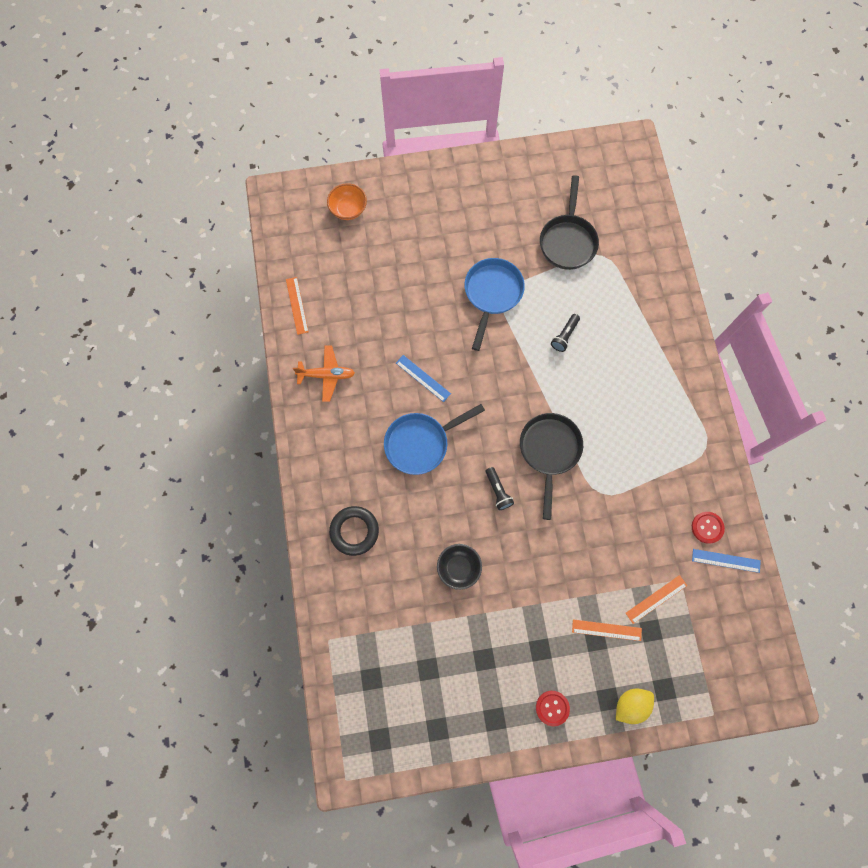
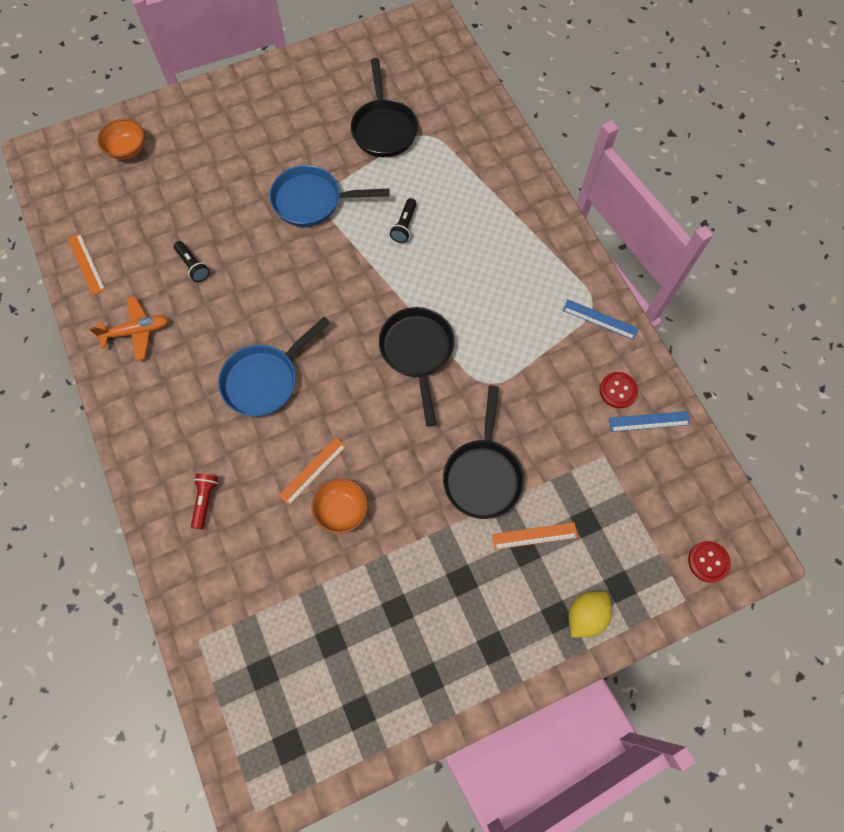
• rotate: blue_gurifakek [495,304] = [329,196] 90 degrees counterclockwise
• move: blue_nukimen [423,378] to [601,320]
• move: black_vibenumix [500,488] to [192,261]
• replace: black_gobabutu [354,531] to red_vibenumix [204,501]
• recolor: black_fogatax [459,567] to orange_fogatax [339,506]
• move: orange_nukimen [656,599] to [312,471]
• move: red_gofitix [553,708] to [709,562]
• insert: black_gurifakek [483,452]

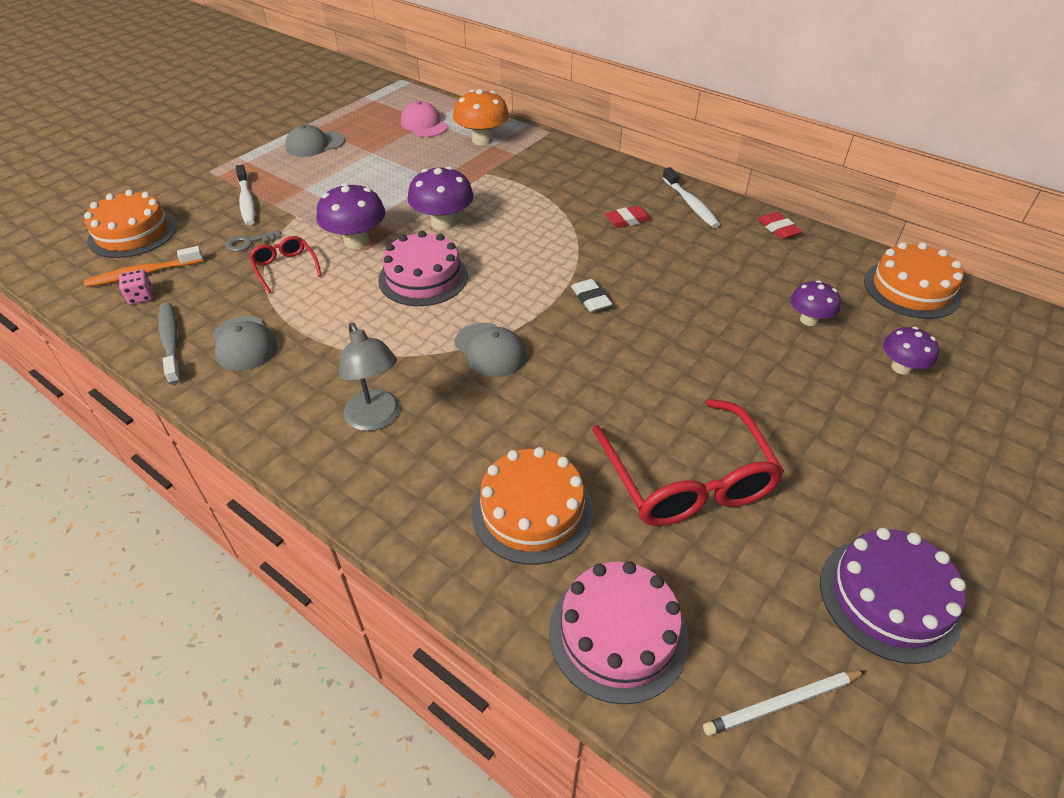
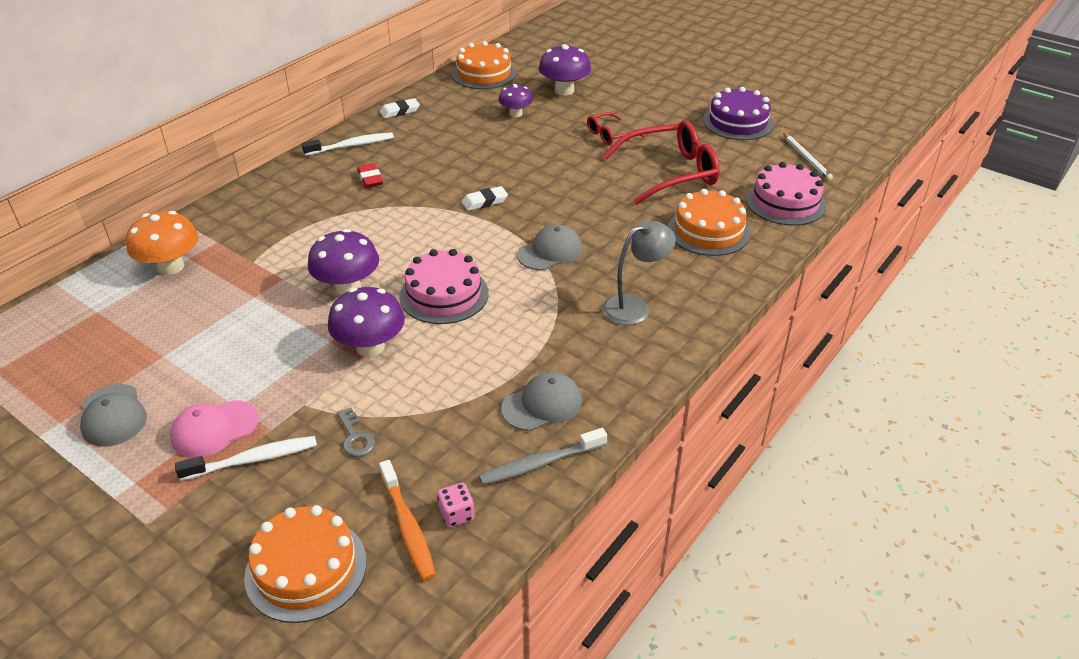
• move: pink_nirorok [424,119] to [214,429]
• recolor: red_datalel [779,225] to white_datalel [400,108]
• move: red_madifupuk [285,264] to [616,128]
• resize: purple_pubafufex [911,351] = [565,69] x1.58

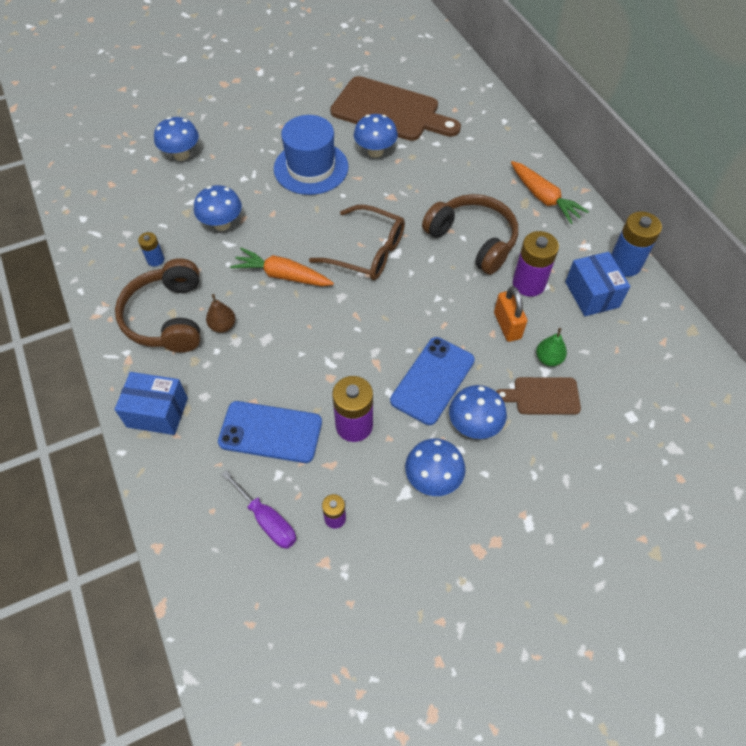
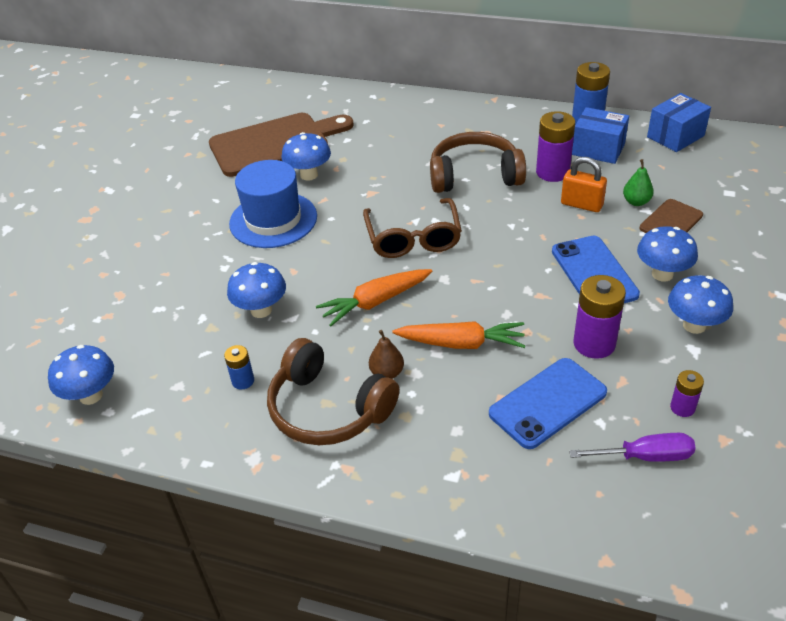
• move: blue_pubafufex [176,139] to [81,375]
• move: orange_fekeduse [550,192] to [458,335]
• rotate: brown_madifupuk [357,242] = [412,228] 105 degrees clockwise
• move: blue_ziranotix [151,403] to [679,122]

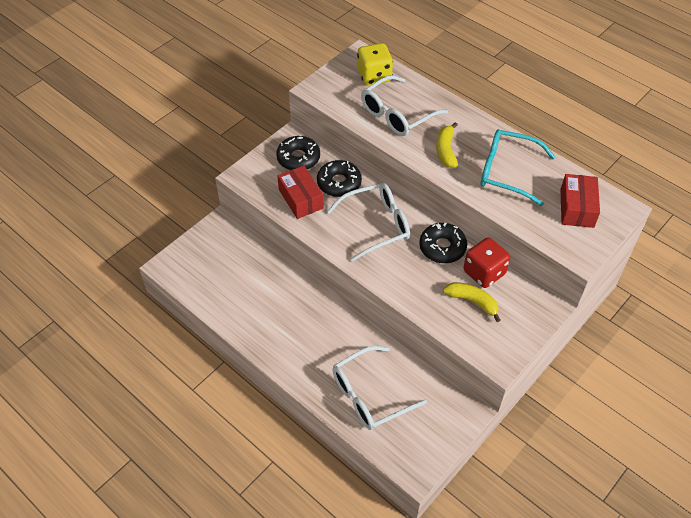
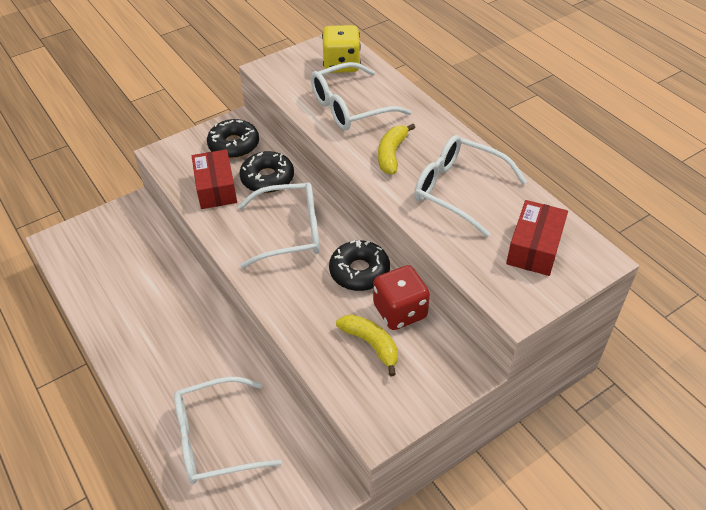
• recolor: turquoise_madifupuk [518,167] to white_madifupuk [470,186]

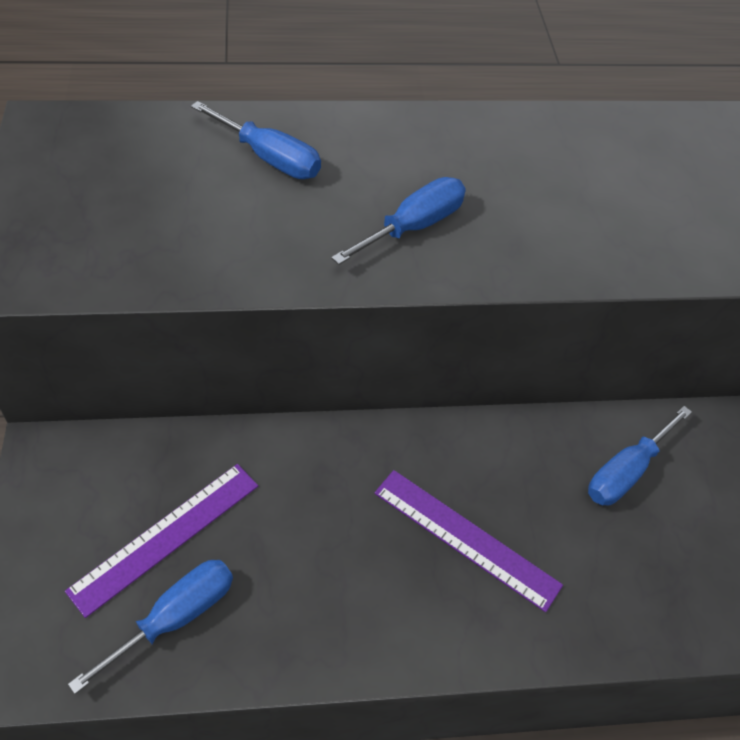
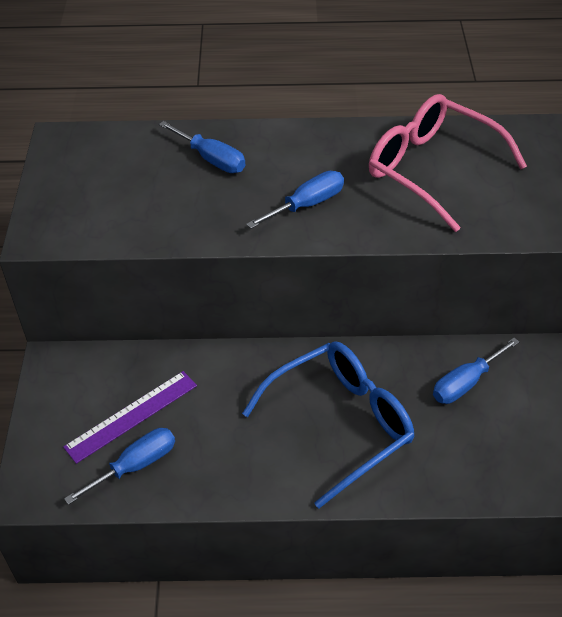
• replace: purple_nukimen [468,541] to blue_madifupuk [328,424]
• insert: pink_madifupuk [448,163]

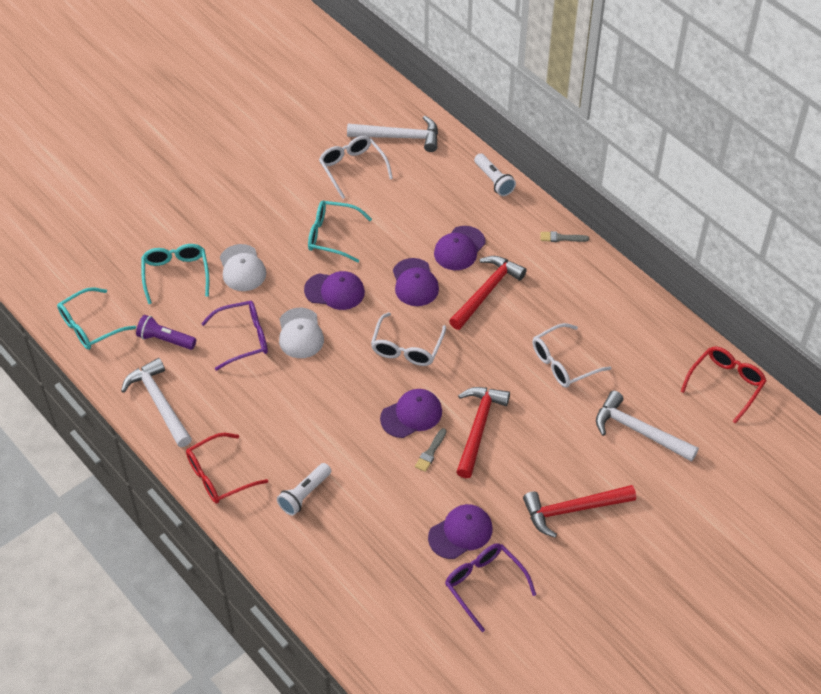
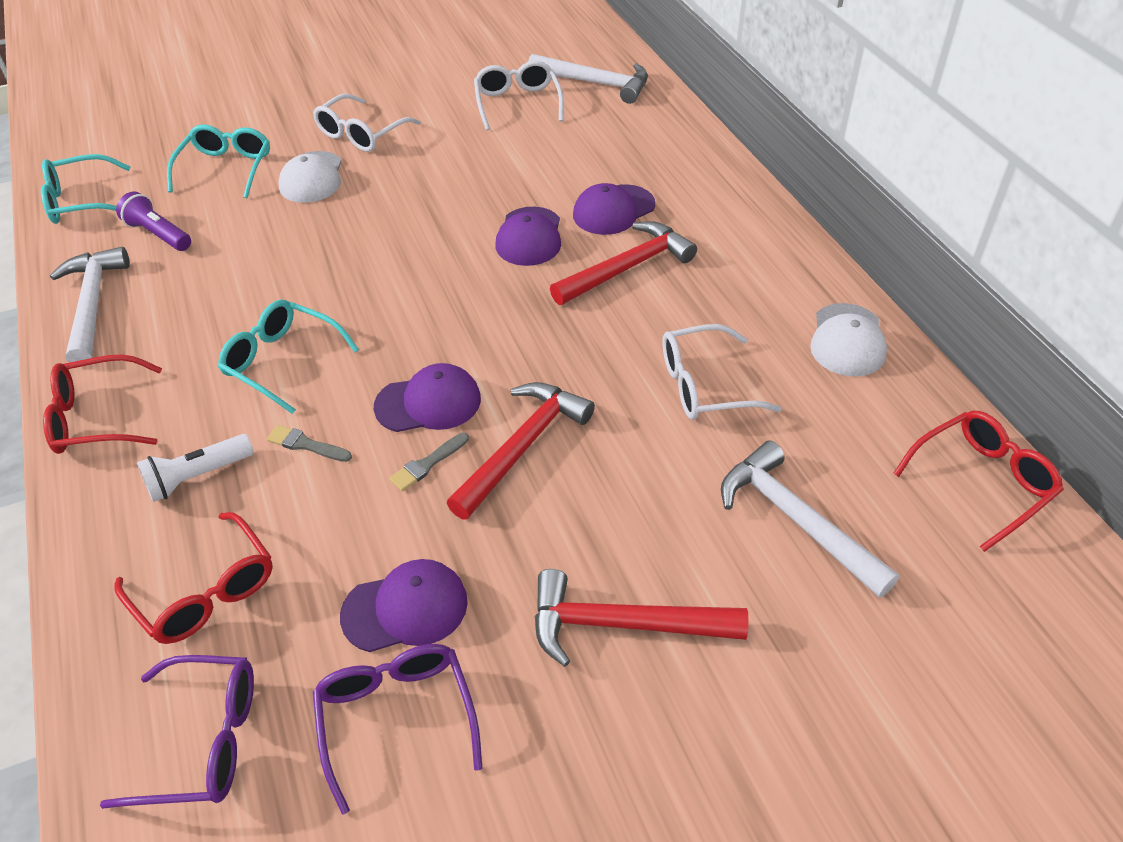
• delete: white_vibenumix [495,174]
• move: turquoise_madifupuk [340,232] to [288,357]
• move: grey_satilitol [564,236] to [309,443]
• delete: purple_nirorok [334,290]
• move: purple_madifupuk [234,336] to [177,732]
• move: white_nirorok [301,333] to [848,339]
• move: white_madifupuk [408,339] to [367,123]
• insert: red_madifupuk [194,578]

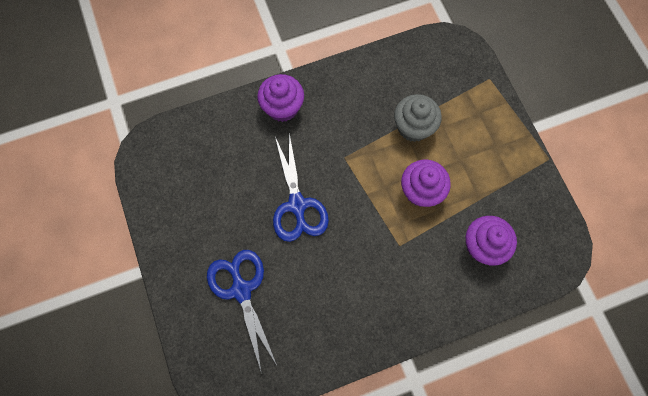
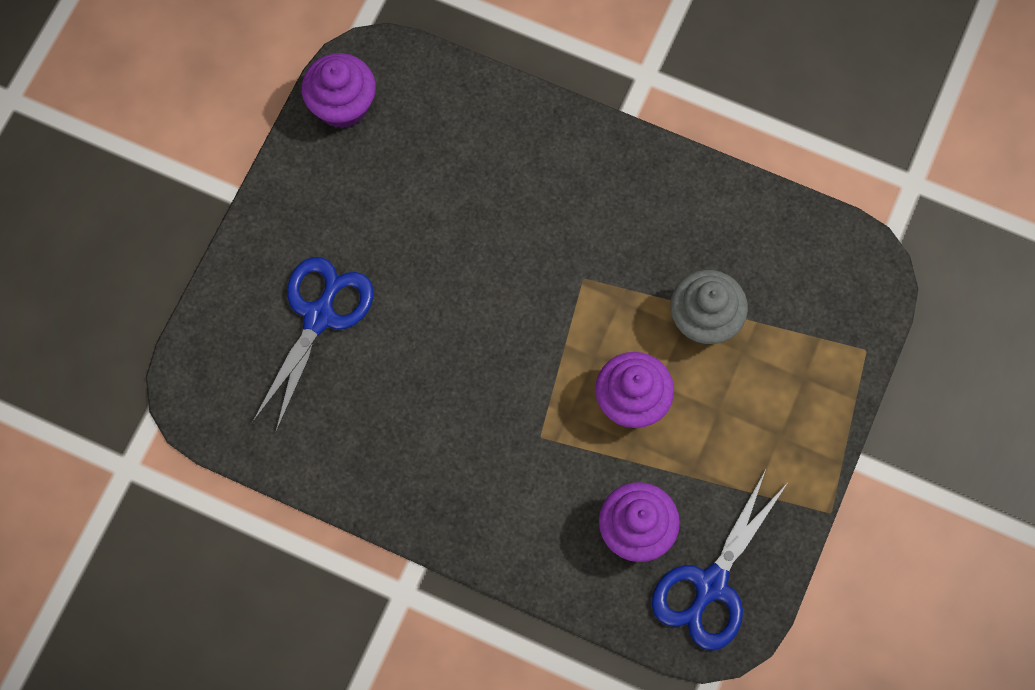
• move: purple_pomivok [280,98] to [339,91]
• move: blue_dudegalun [301,187] to [719,560]

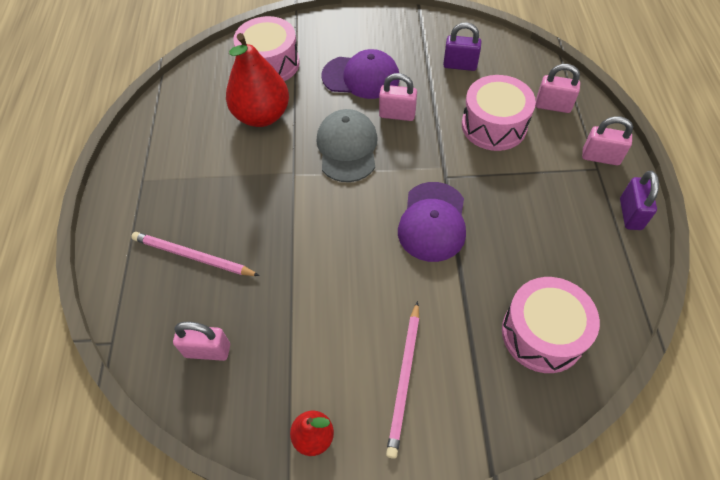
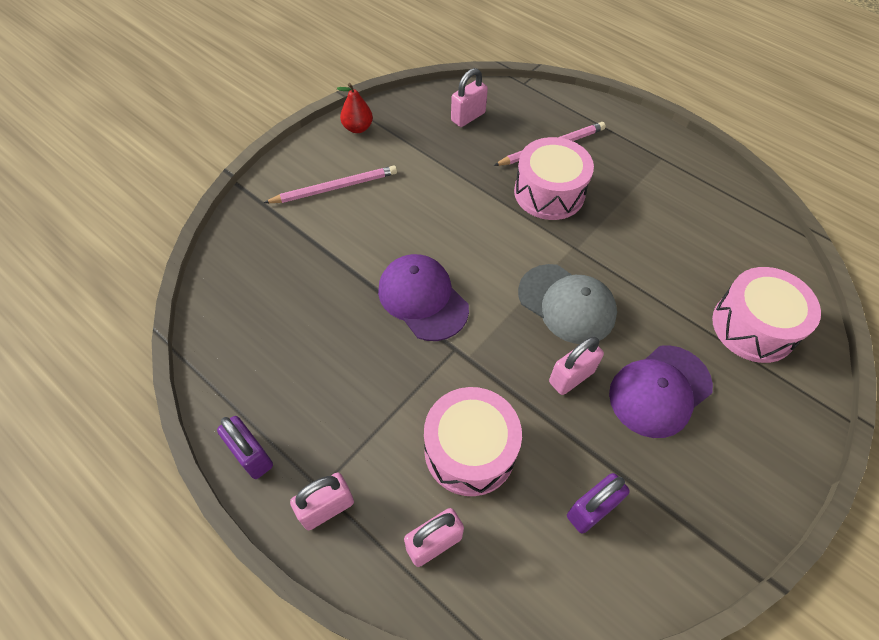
• delete: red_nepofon [257,80]
• move: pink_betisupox [551,325] to [554,178]
• rotate: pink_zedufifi [402,380] = [330,184] 105 degrees clockwise

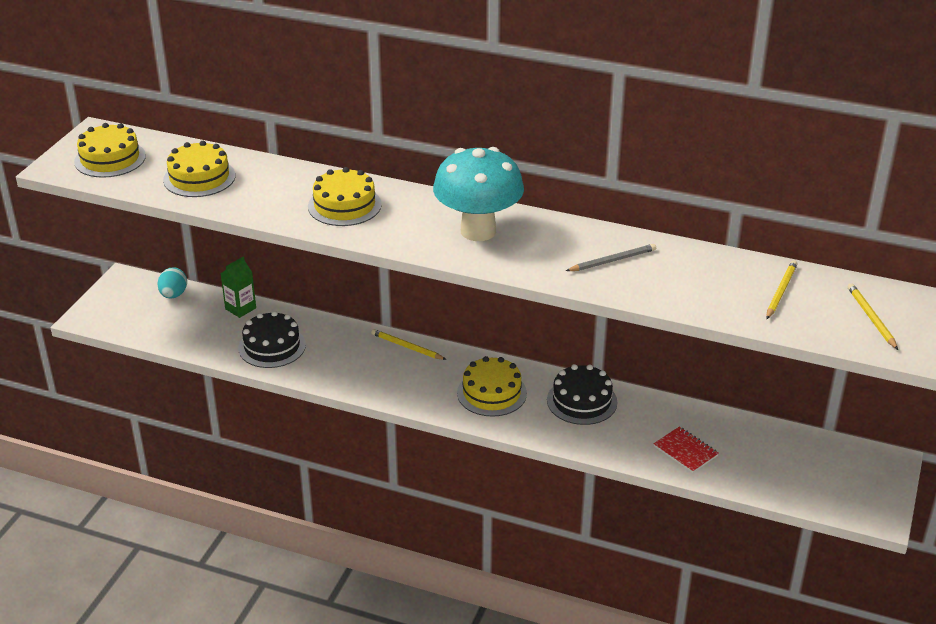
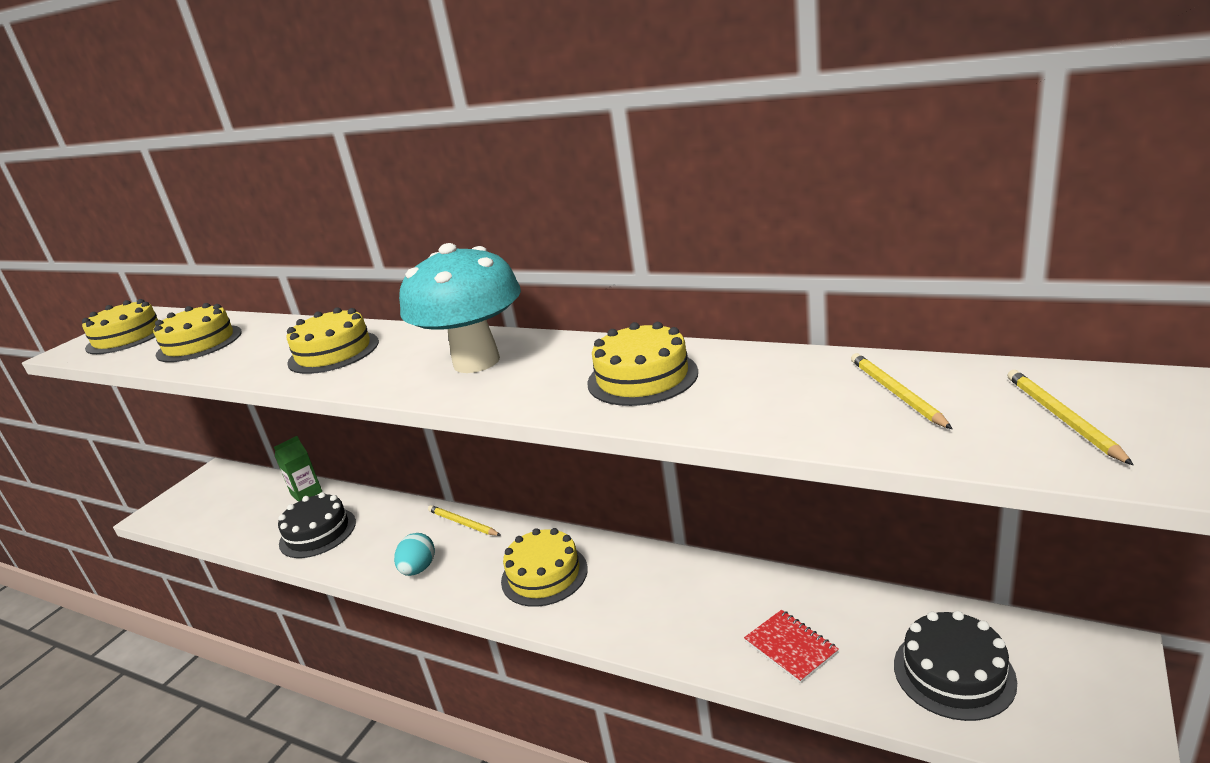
• replace: grey_zedufifi [611,257] to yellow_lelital [642,364]
• rotate: yellow_zedufifi [781,289] = [901,391] 45 degrees counterclockwise
• move: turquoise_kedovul [172,282] to [414,554]
• move: black_lelital [582,394] to [955,666]

